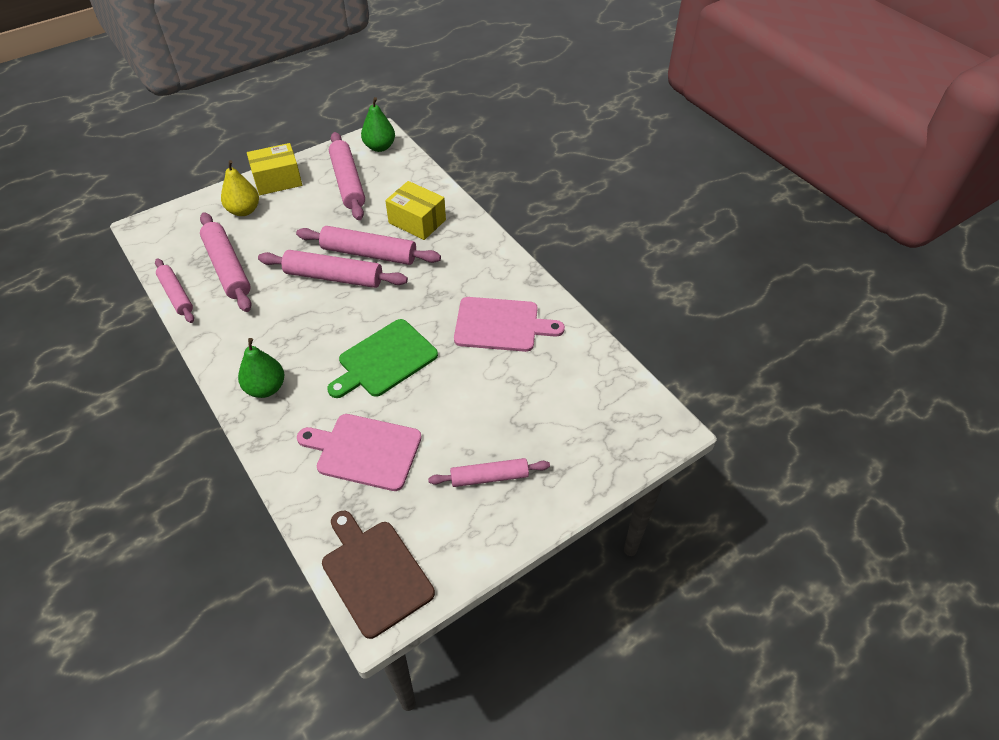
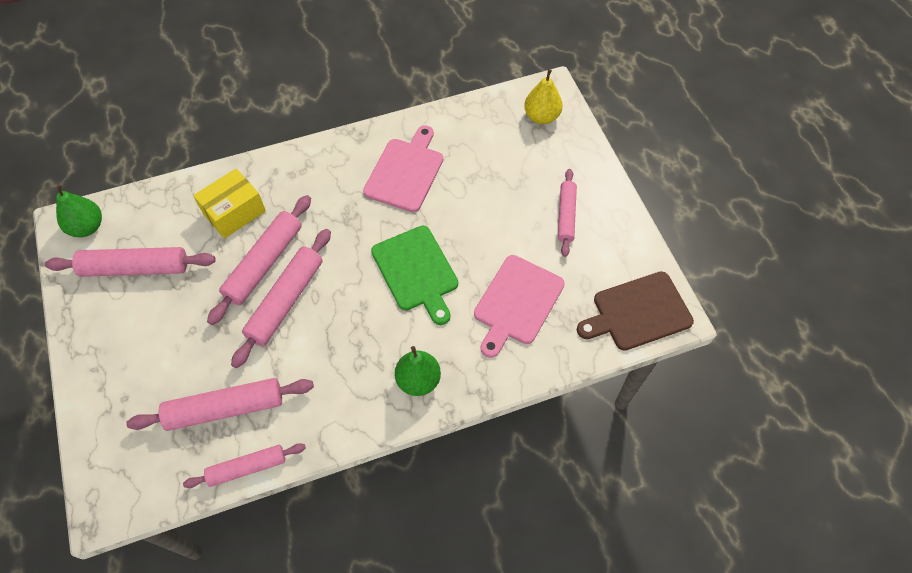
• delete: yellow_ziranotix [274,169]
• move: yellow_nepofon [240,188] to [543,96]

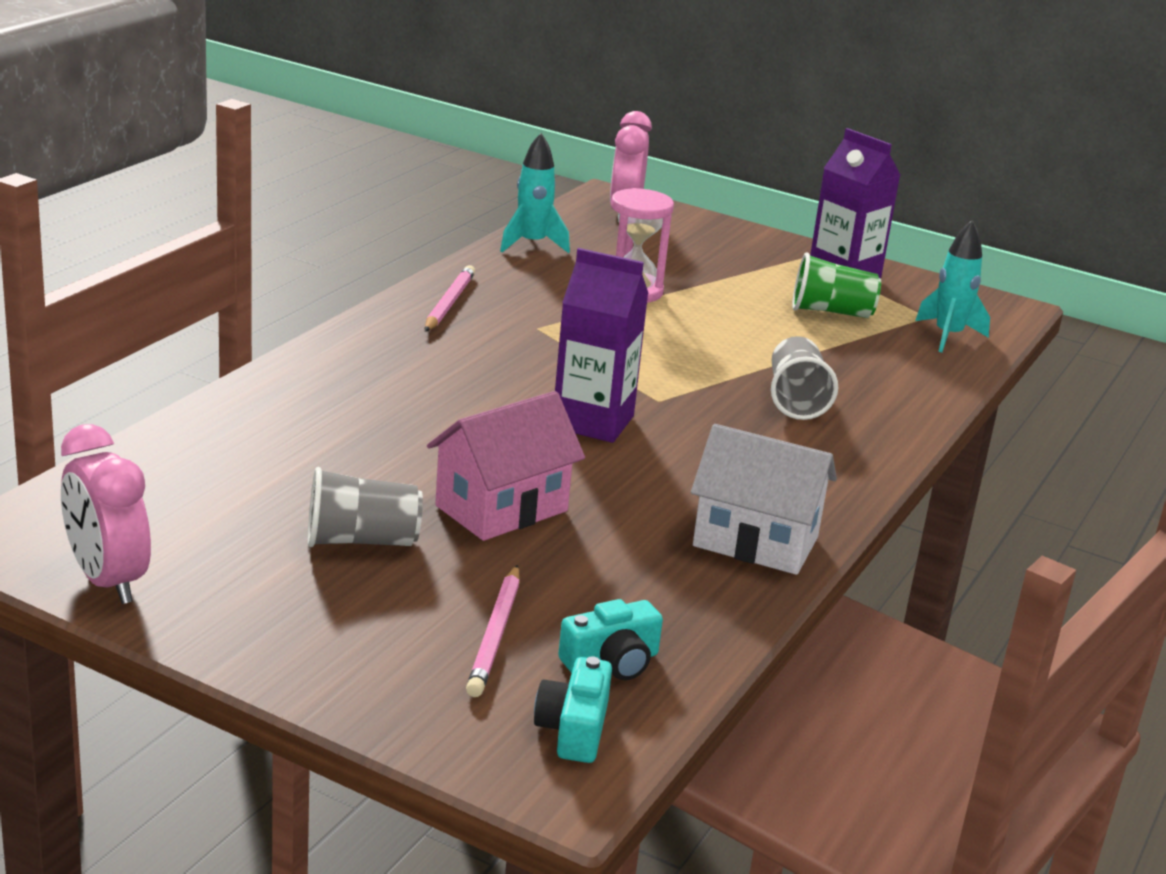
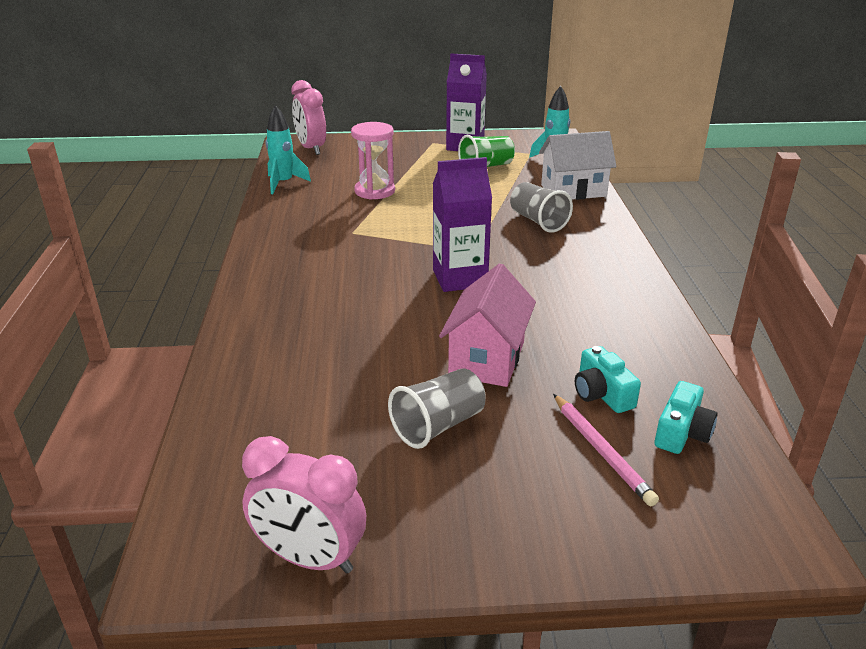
• delete: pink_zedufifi [450,298]
• move: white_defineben [764,499] to [578,165]
• move: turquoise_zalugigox [573,709] to [608,379]

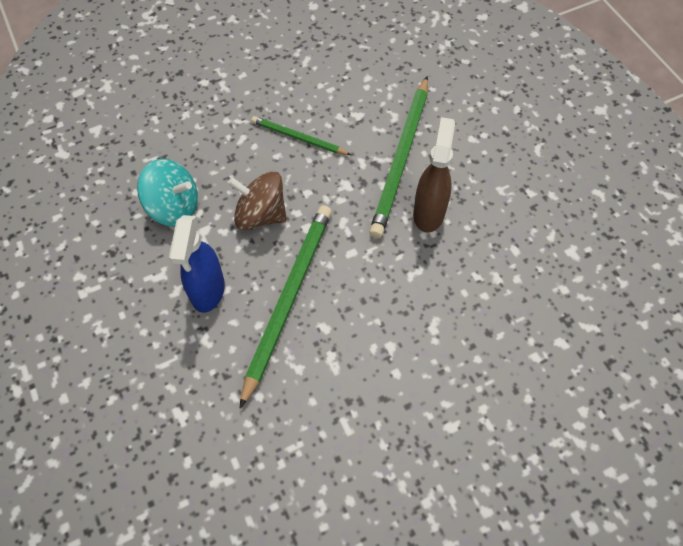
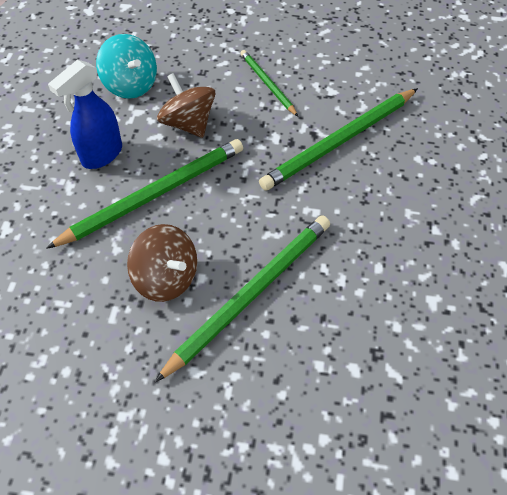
• delete: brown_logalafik [434,175]
• insert: green_zedufifi [242,299]
• insert: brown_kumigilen [162,263]

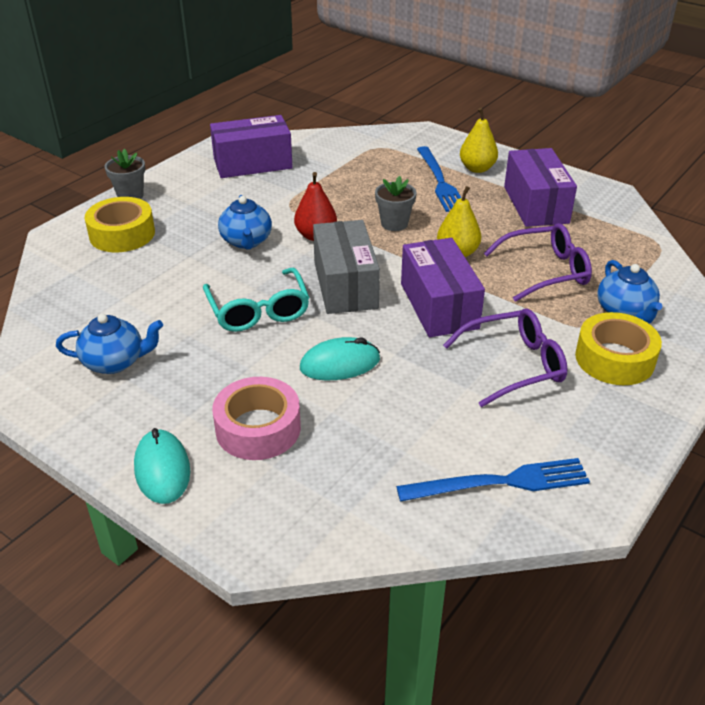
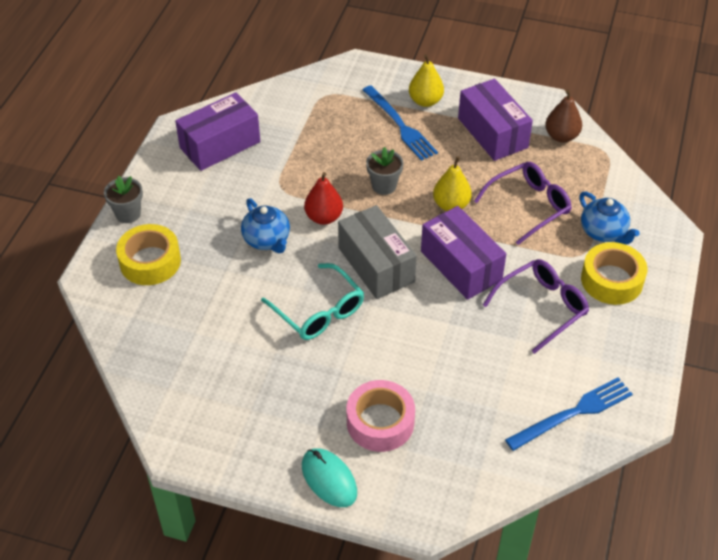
• delete: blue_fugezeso [109,344]
• delete: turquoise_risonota [340,358]
• insert: brown_nepofon [563,116]

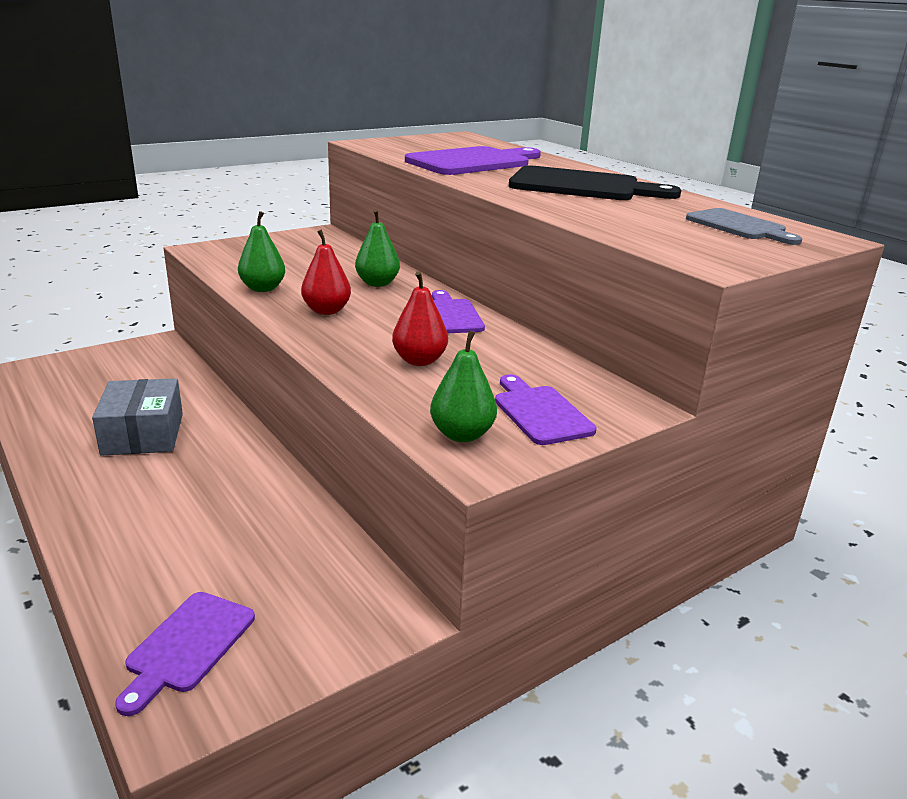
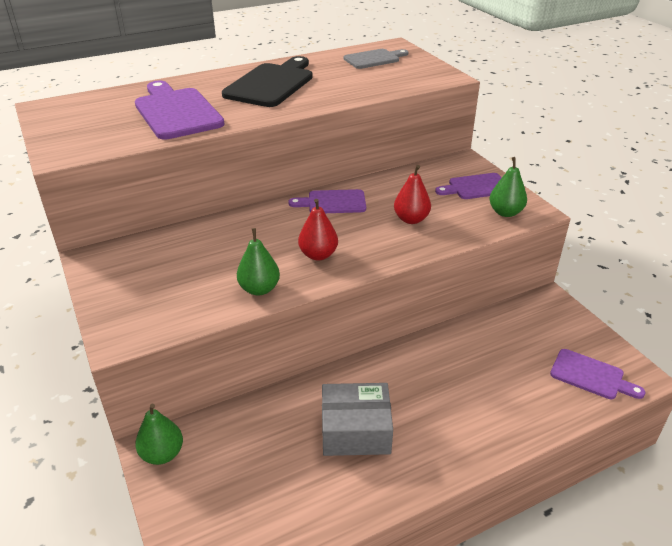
• move: green_nepofon [377,248] to [159,434]

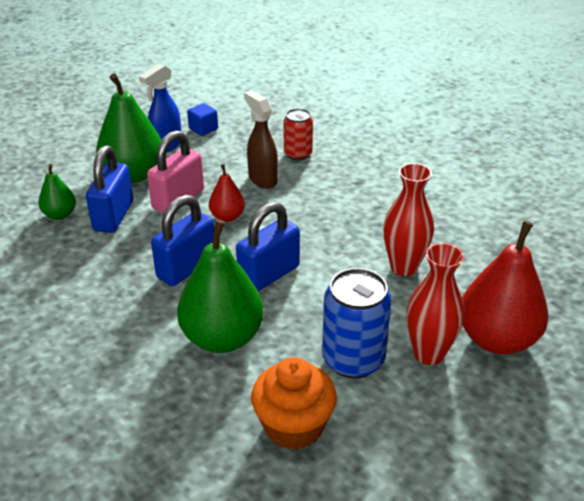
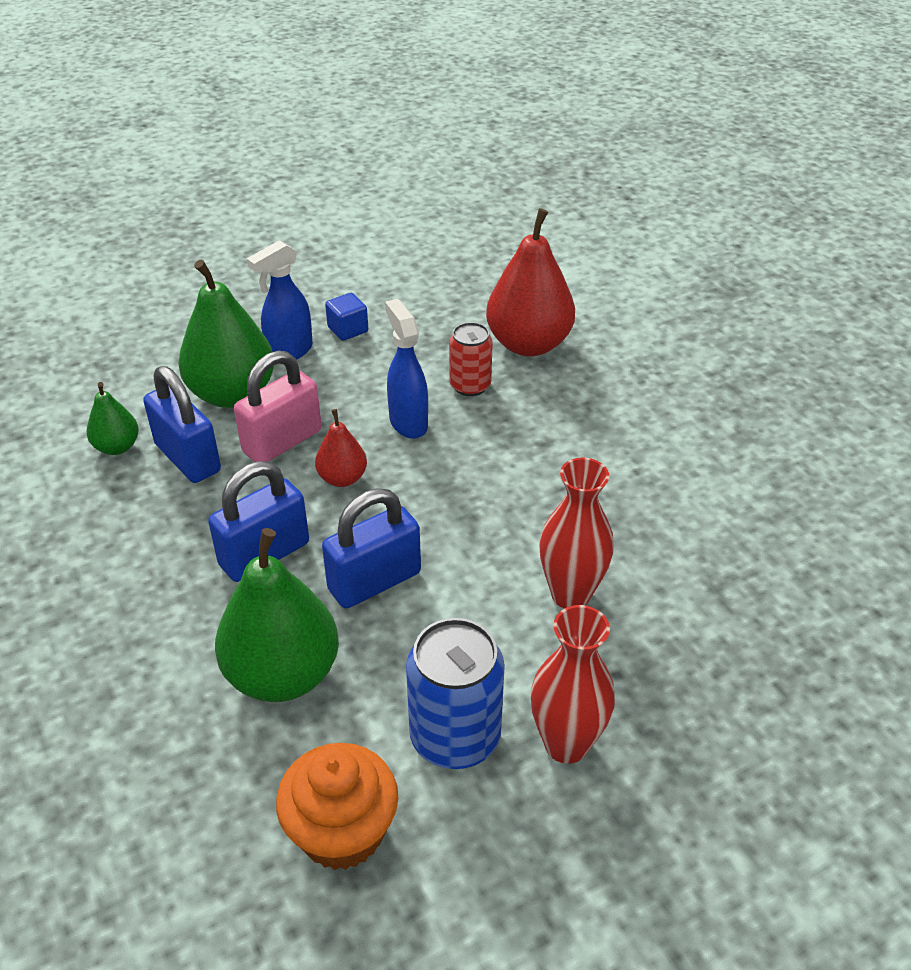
• recolor: brown_logalafik [261,139] to blue_logalafik [406,369]
• rotate: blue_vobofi [109,189] = [182,424] 60 degrees counterclockwise
• move: red_nepofon [505,288] to [530,282]

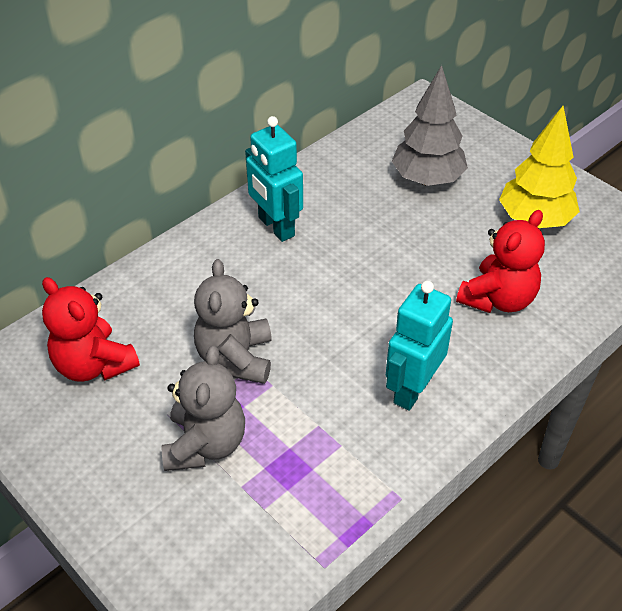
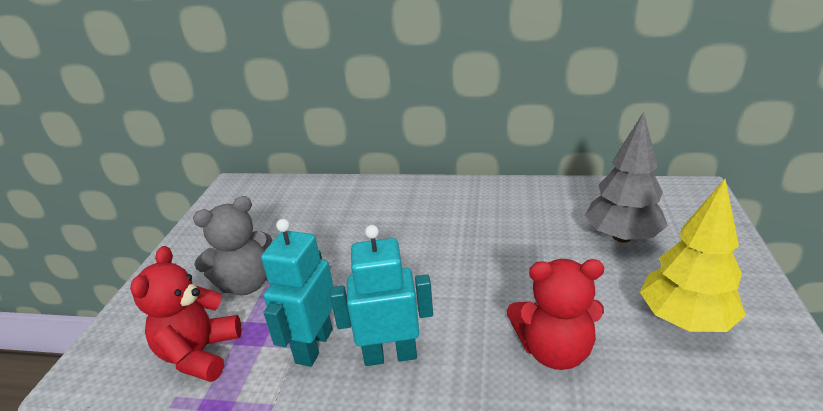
• move: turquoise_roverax [274,179] to [297,293]
• delete: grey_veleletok [233,321]
• move: red_veleletok [91,329] to [186,314]

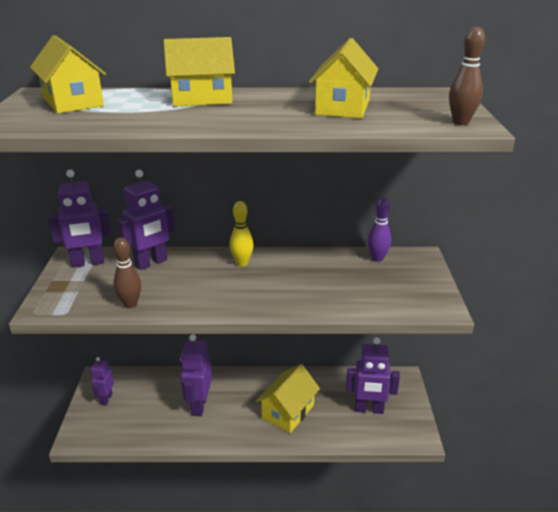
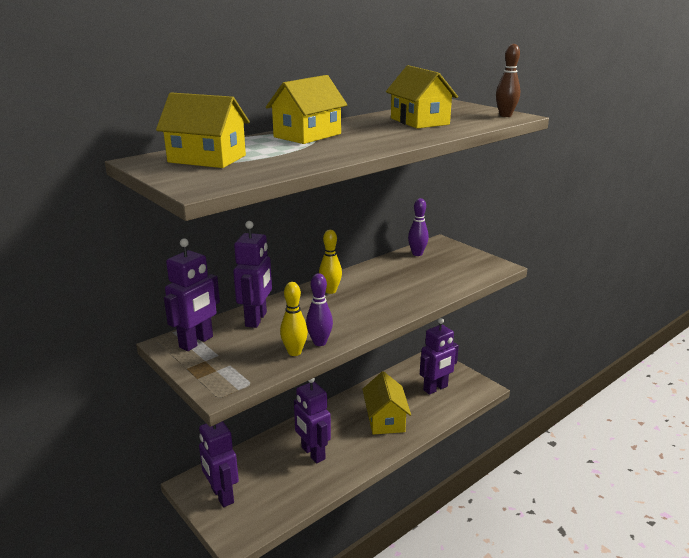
• recolor: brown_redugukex [127,272] to yellow_redugukex [294,319]
• resize: purple_roverax [102,381] = [219,464] x1.63
• insert: purple_redugukex [319,309]

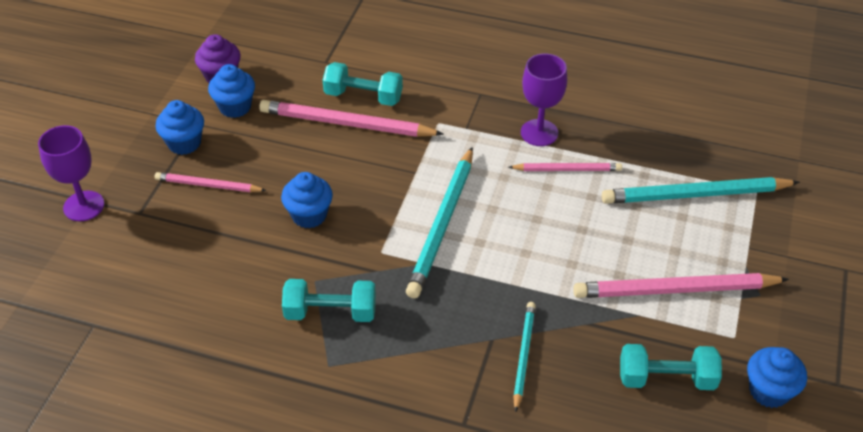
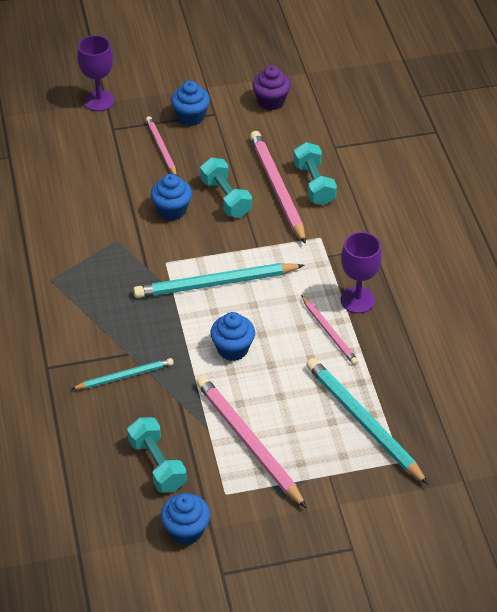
• move: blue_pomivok [231,91] to [232,336]
• move: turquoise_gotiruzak [329,300] to [226,187]

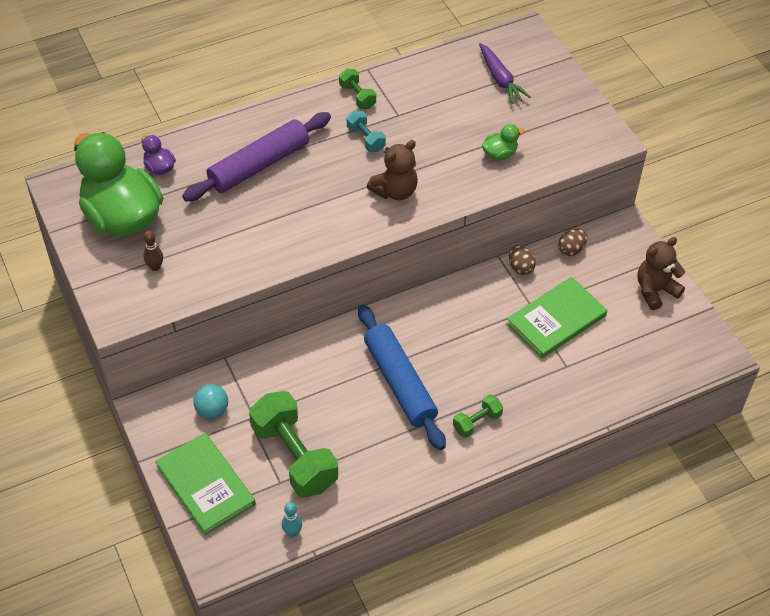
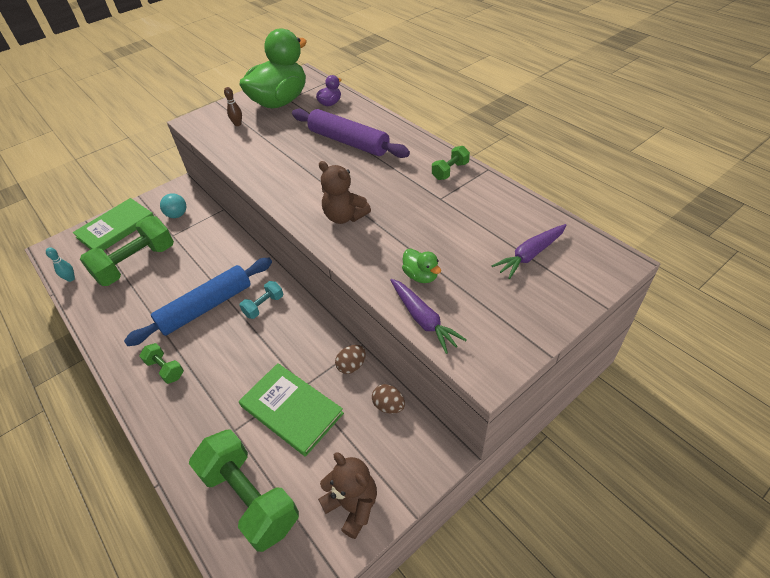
• move: turquoise_gotiruzak [366,131] to [261,300]
• insert: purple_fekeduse [428,316]
• insert: green_gotiruzak [244,491]

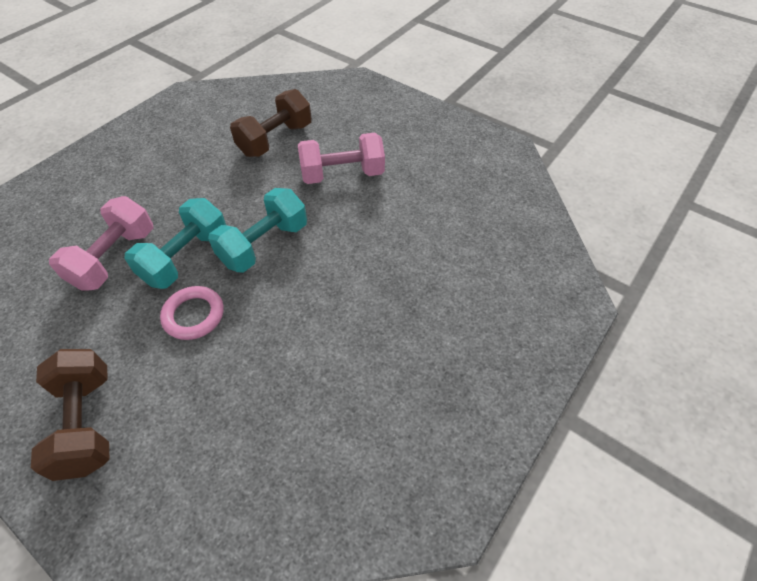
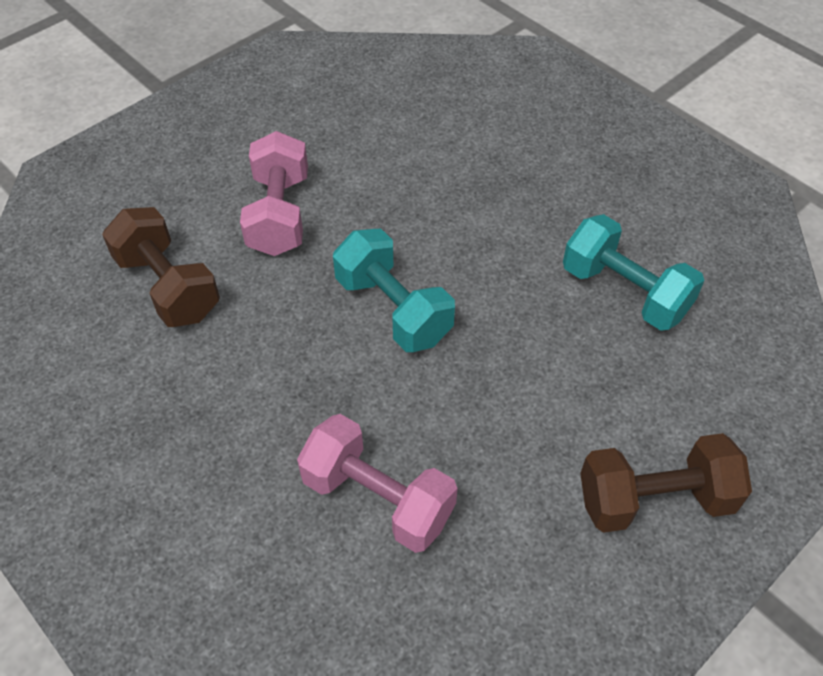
• move: turquoise_gotiruzak [175,243] to [633,272]
• delete: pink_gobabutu [192,313]

